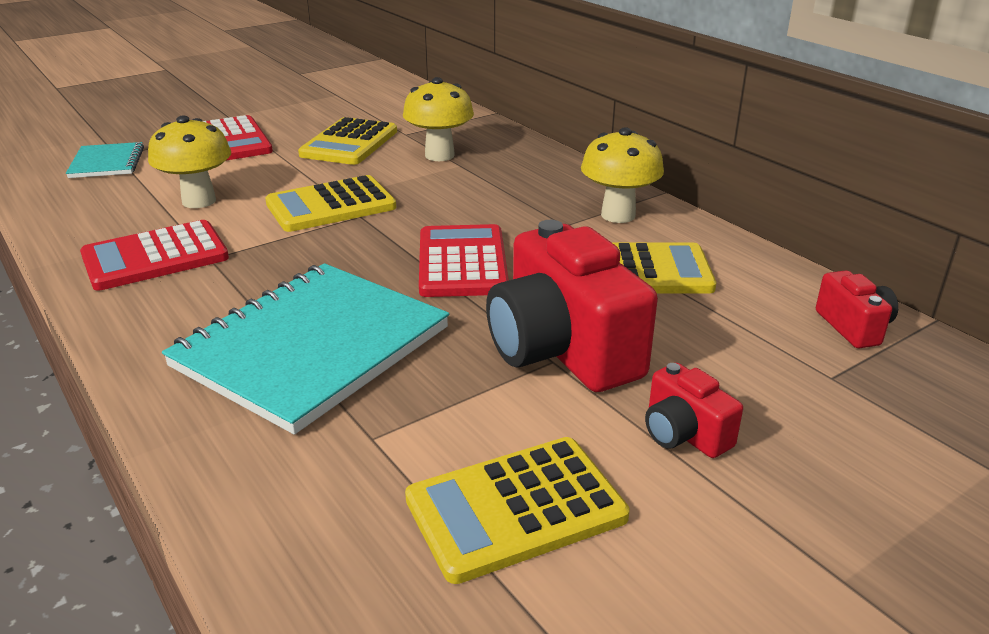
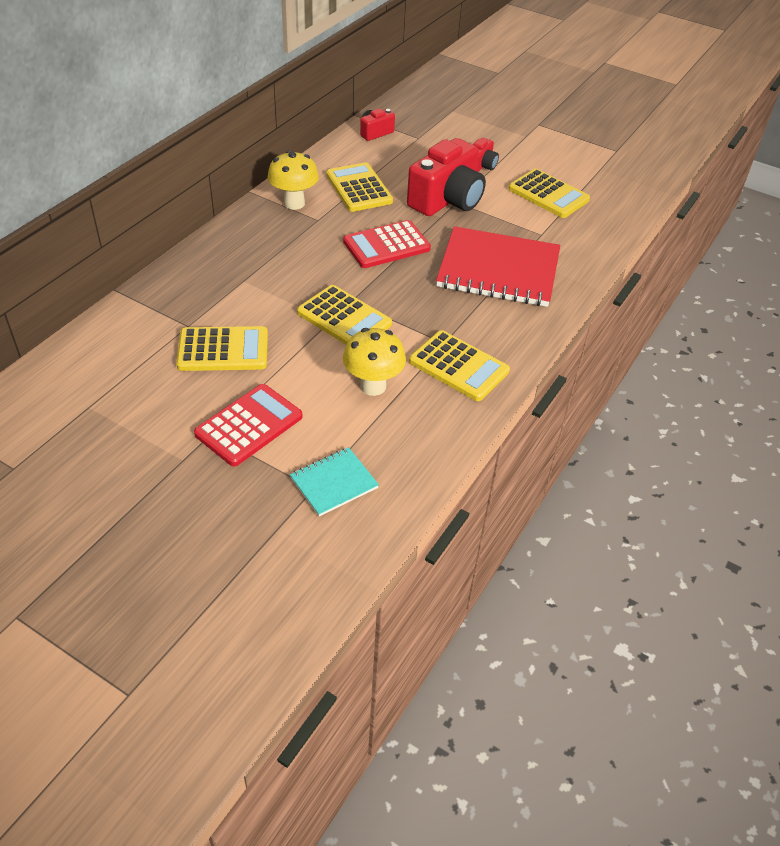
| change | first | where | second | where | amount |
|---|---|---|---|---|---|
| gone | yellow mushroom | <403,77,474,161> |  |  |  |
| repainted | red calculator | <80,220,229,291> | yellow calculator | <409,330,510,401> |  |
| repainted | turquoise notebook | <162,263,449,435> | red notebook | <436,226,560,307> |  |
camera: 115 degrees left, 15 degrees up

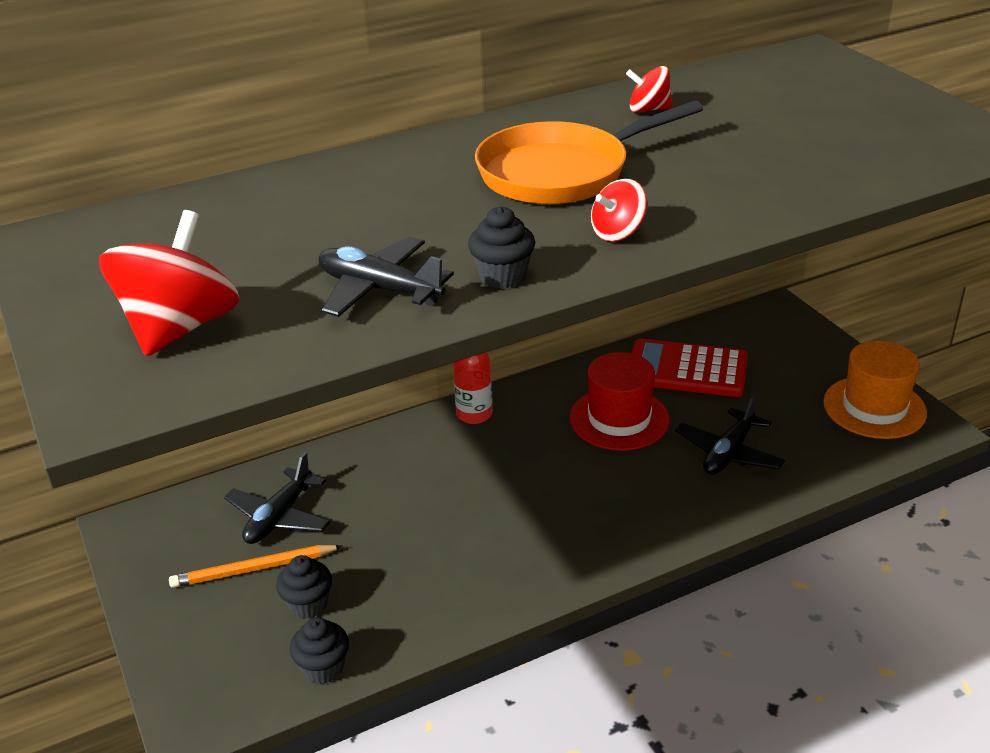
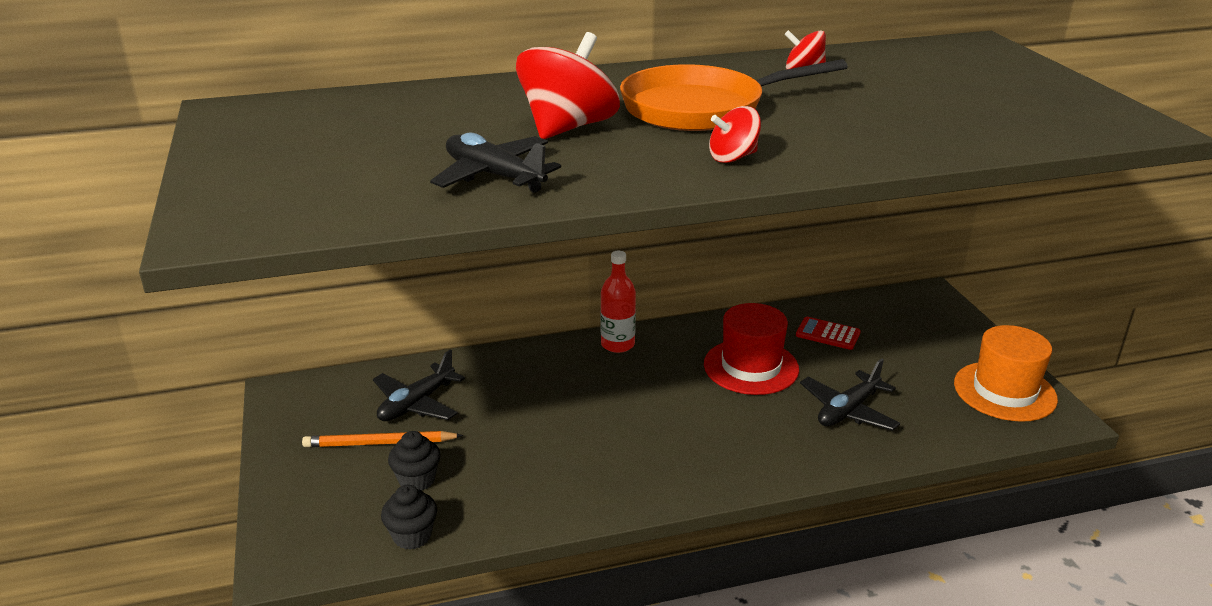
| change | first | where | second | where | amount |
|---|---|---|---|---|---|
| gone | black cupcake | <468,206,535,289> |  |  |  |
| shifted | red spinning top | <99,210,240,356> |  | <516,32,620,139> |  |
| scaled | red calculator | <632,339,748,397> |  | <796,317,861,350> | x0.53 |
camera: 10 degrees right, 5 degrees down

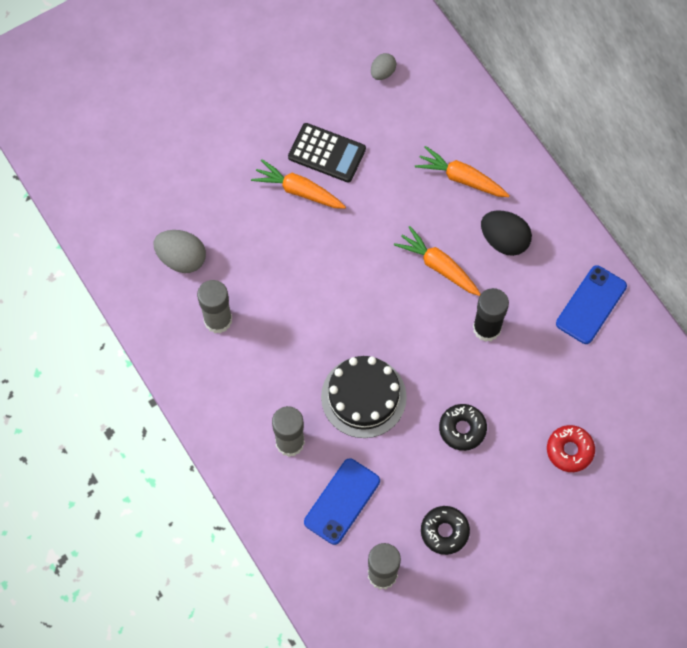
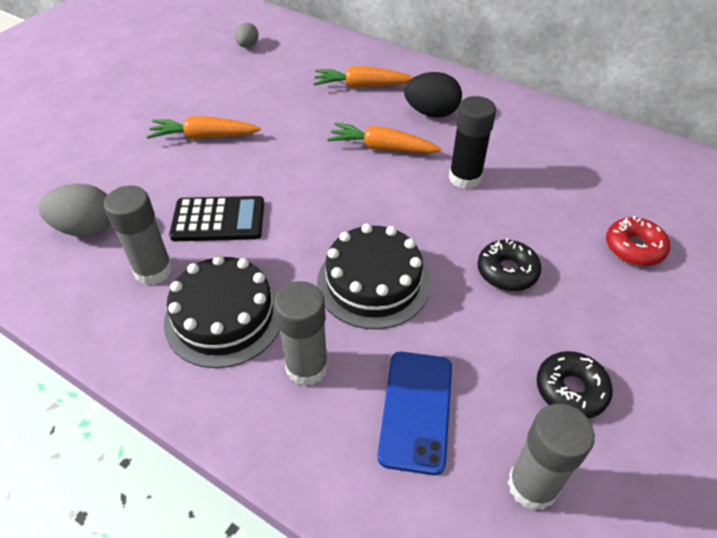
| change | first | where | second | where | amount |
|---|---|---|---|---|---|
| gone | blue phone | <556,265,627,344> |  |  |  |
| new |  |  | black cake | <164,255,280,368> |  |
| shifted | black calculator | <288,123,366,182> |  | <169,196,264,241> |  |
camera: 25 degrees left, 20 degrees down

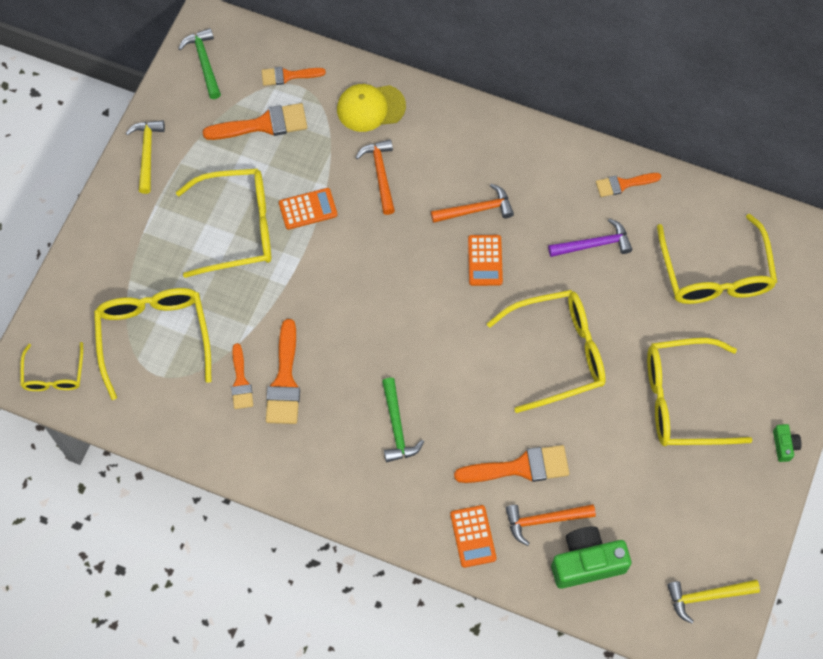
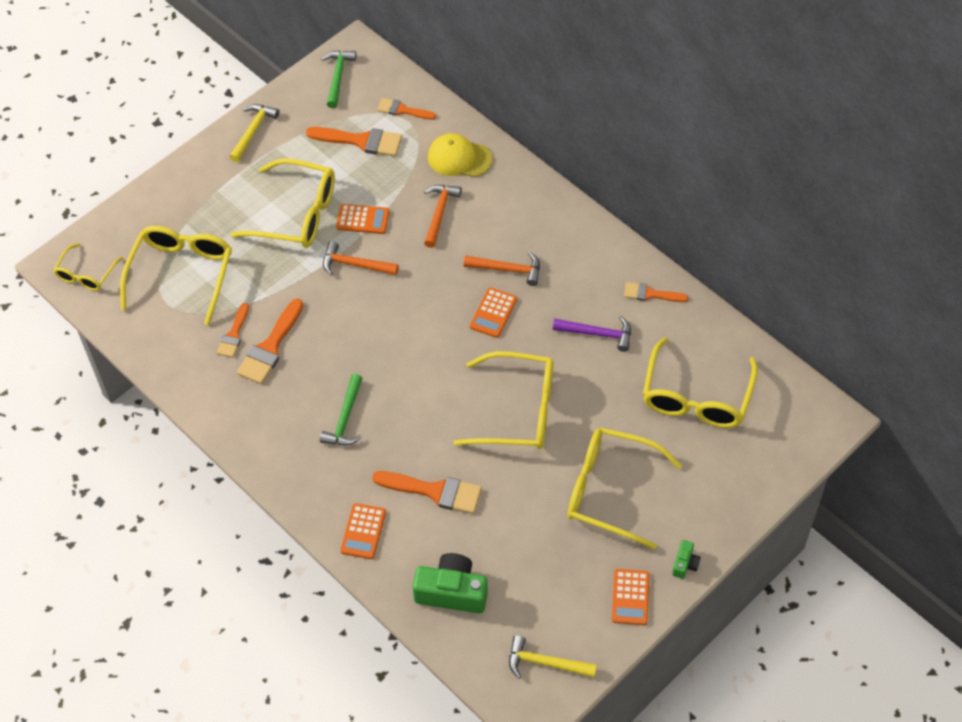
| change | first | where | second | where | amount |
|---|---|---|---|---|---|
| new |  |  | orange calculator | <612,569,650,625> |  |
| shifted | orange hammer | <506,504,596,546> |  | <323,241,399,275> |  |
camera: 25 degrees right, 10 degrees down

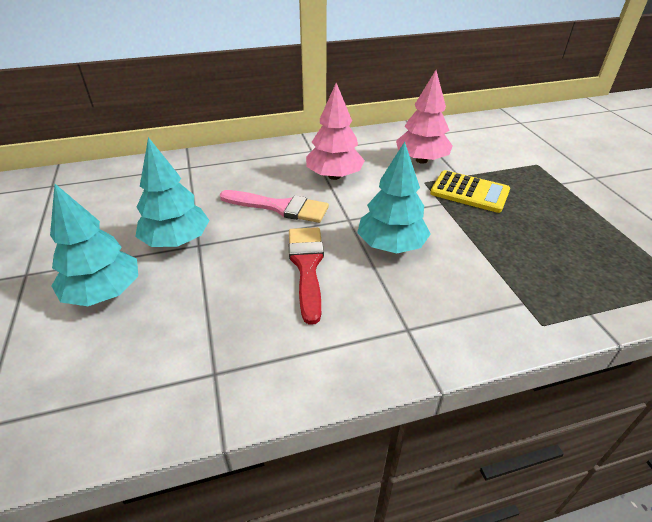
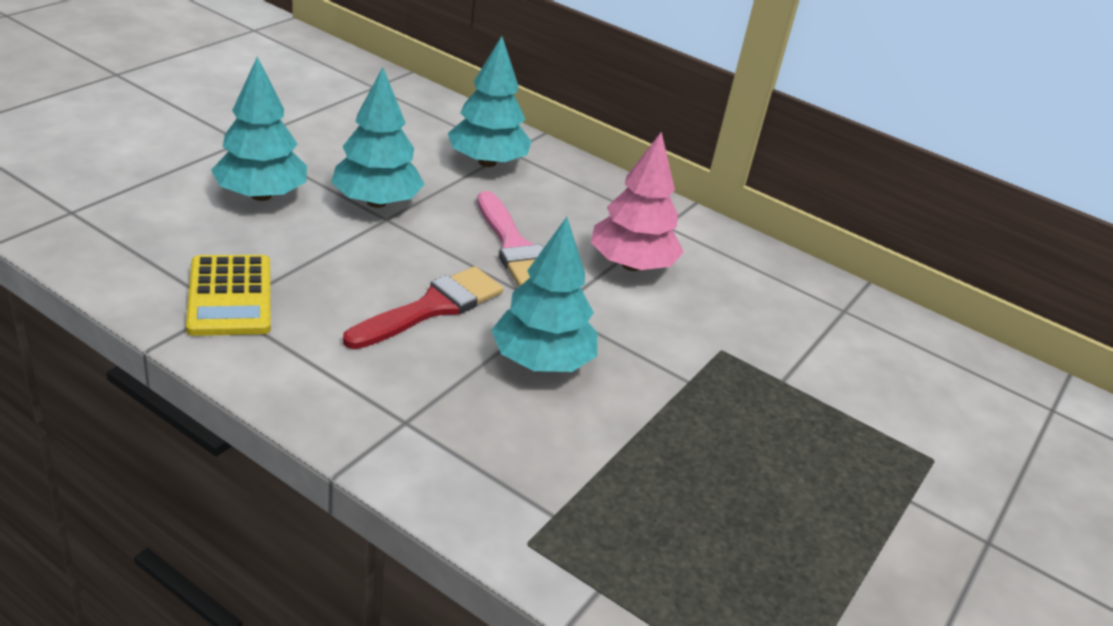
| change | first | where | second | where | amount |
|---|---|---|---|---|---|
| gone | pink tree | <396,70,453,164> |  |  |  |
| new |  |  | turquoise tree | <448,36,532,167> |  |
| shifted | yellow calculator | <430,170,510,213> |  | <186,255,271,336> |  |
camera: 45 degrees right, 5 degrees down

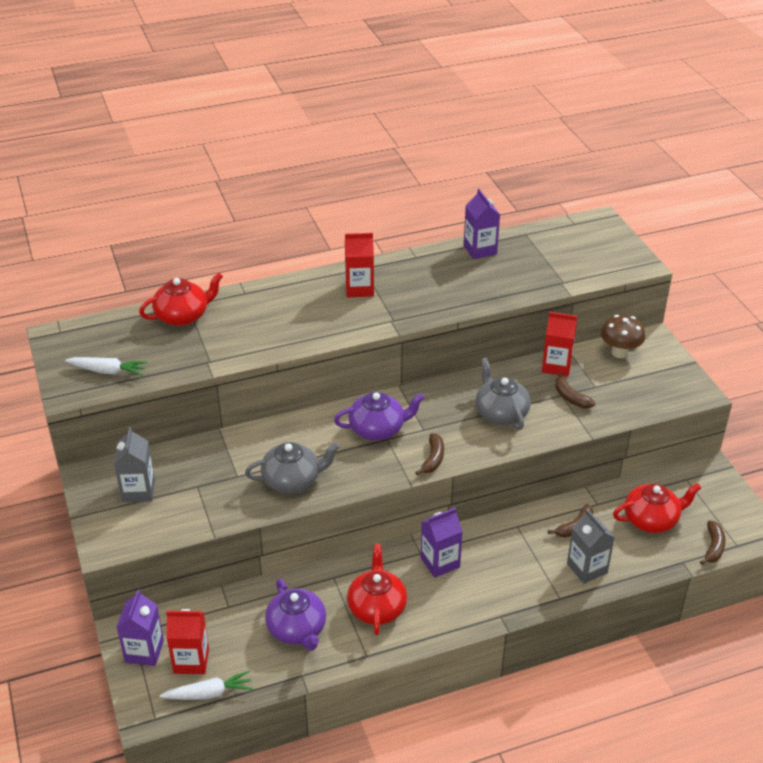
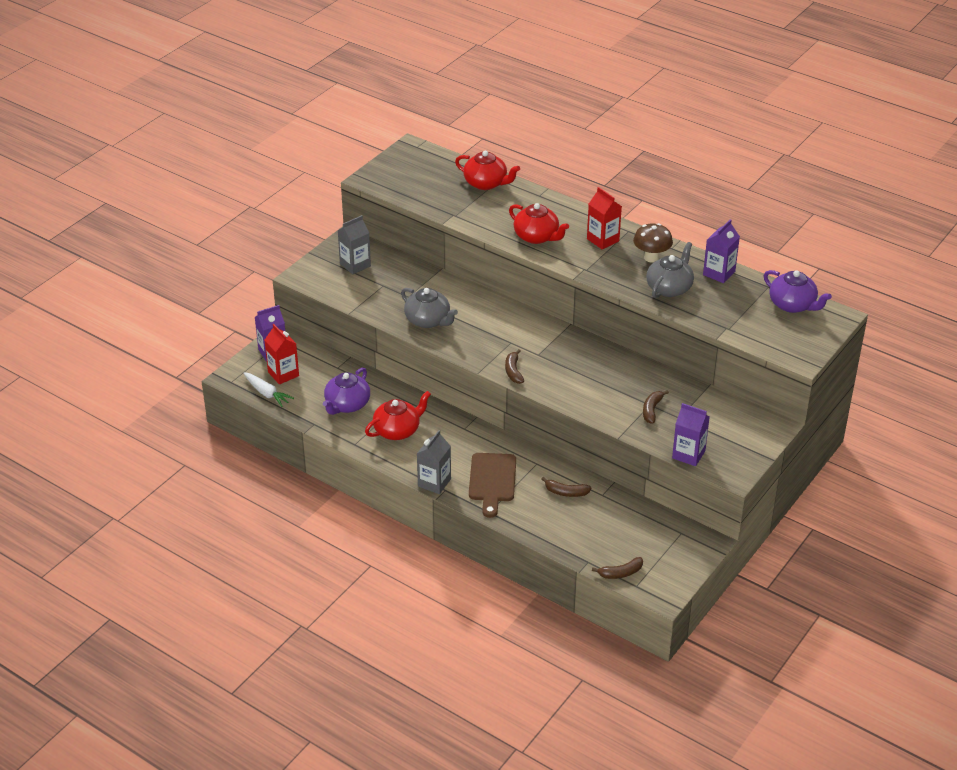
| change | first | where | second | where | amount |
|---|---|---|---|---|---|
| gone | white carrot | <65,357,147,376> |  |  |  |
| gone | red carton | <542,312,577,377> |  |  |  |
| new |  |  | brown cutting board | <469,453,516,518> |  |
| shifted | purple teapot | <334,392,425,441> |  | <764,270,832,313> |  |
| shifted | purple carton | <421,508,463,578> |  | <672,403,710,466> |  |
| shifted | grey teapot | <475,358,531,430> |  | <646,242,694,298> |  |
| shifted | grey carton | <567,509,615,584> |  | <417,430,451,494> |  |
| shifted | brown mushroom | <601,315,645,358> |  | <633,223,673,263> |  |
| shifted | red teapot | <613,483,701,533> |  | <509,203,569,244> |  |
| rotated | brown banana | <415,433,444,475> |  | <505,349,524,384> | 105 degrees clockwise |
camera: 55 degrees right, 0 degrees up

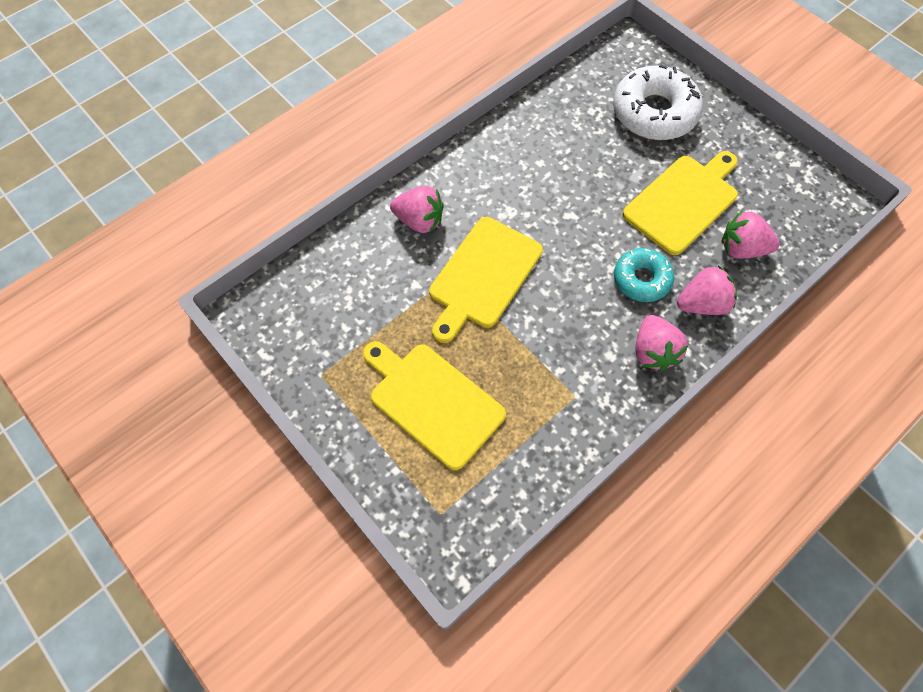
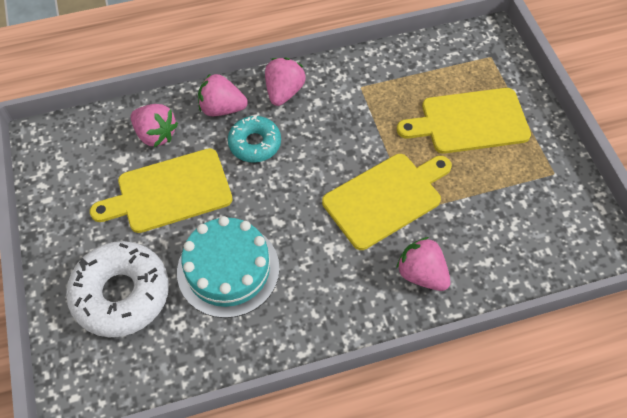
| change | first | where | second | where | amount |
|---|---|---|---|---|---|
| new |  |  | turquoise cake | <177,216,280,318> |  |
| rotated | yellow cutting board | <363,341,506,470> |  | <397,88,531,154> | 105 degrees clockwise |
camera: 155 degrees left, 5 degrees down

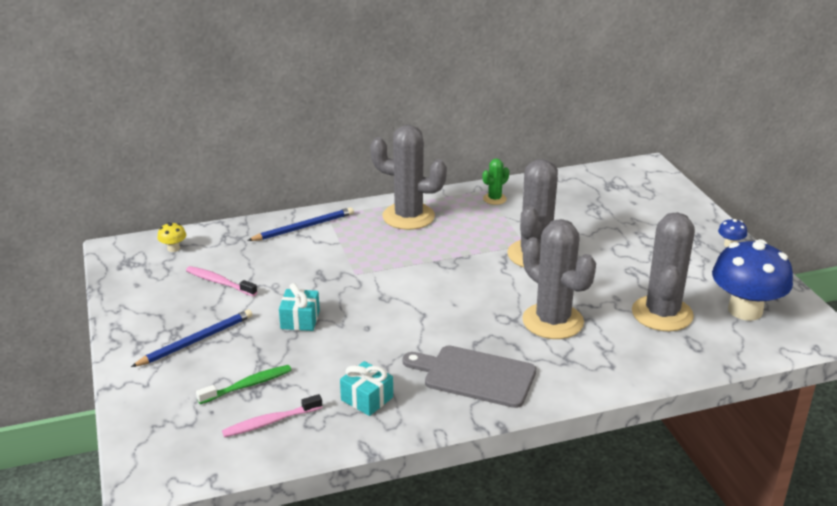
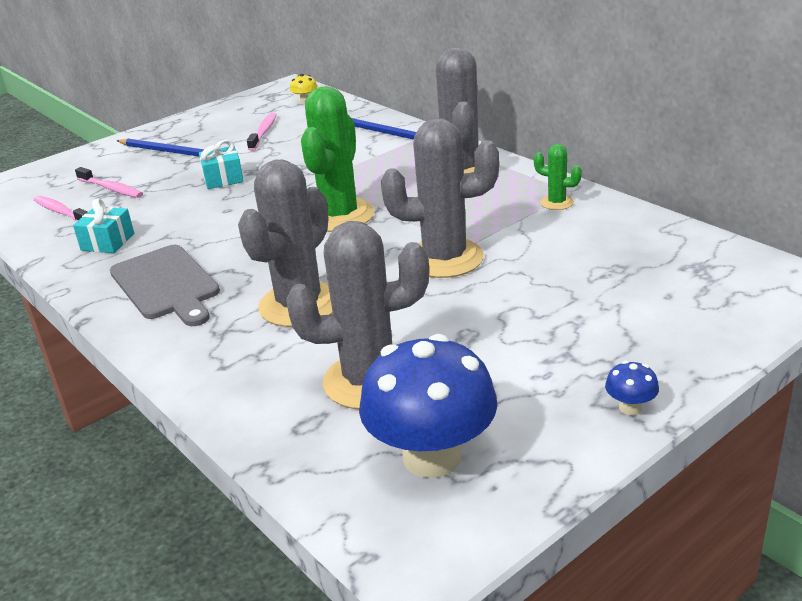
| change | first | where | second | where | amount |
|---|---|---|---|---|---|
| new |  |  | green cactus | <301,86,374,232> |  |
| repainted | green toothbrush | <196,365,291,404> | pink toothbrush | <75,167,143,198> |  |
| rotated | grey cutting board | <402,345,536,408> |  | <110,245,220,326> | 150 degrees clockwise |
camera: 70 degrees right, 0 degrees up

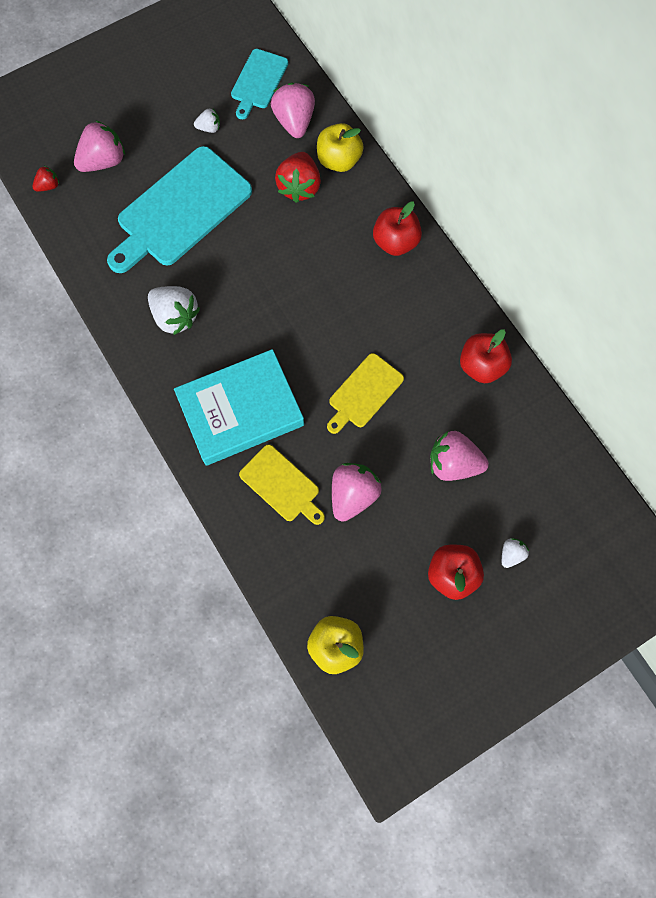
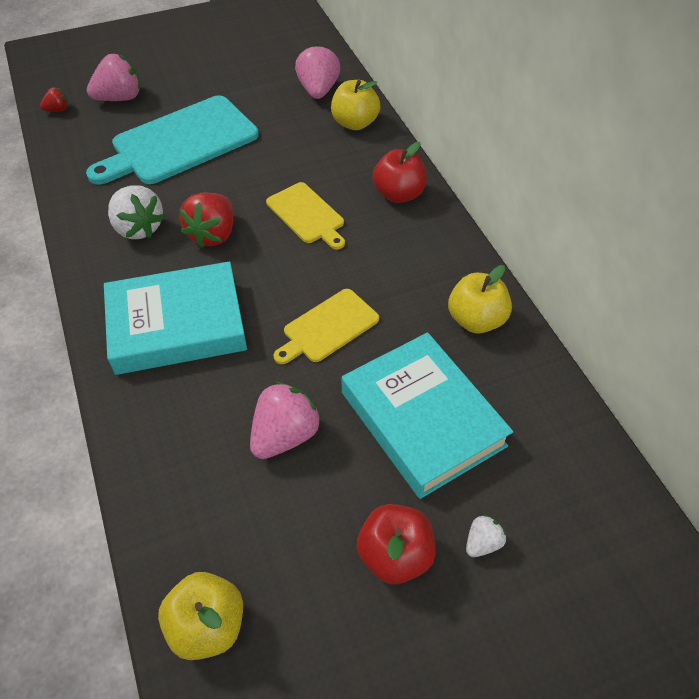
| change | first | where | second | where | amount |
|---|---|---|---|---|---|
| gone | white strawberry | <194,109,220,133> |  |  |  |
| gone | turquoise cutting board | <231,49,288,119> |  |  |  |
| shifted | yellow cutting board | <239,444,325,525> |  | <266,182,345,250> |  |
| shifted | red strawberry | <275,152,321,203> |  | <179,193,233,248> |  |
| swapped | pink strawberry | <430,431,489,481> | turquoise book | <342,332,513,499> |  |
| repainted | red apple | <460,330,512,383> | yellow apple | <448,265,512,333> |  |
camera: 10 degrees right, 20 degrees down

